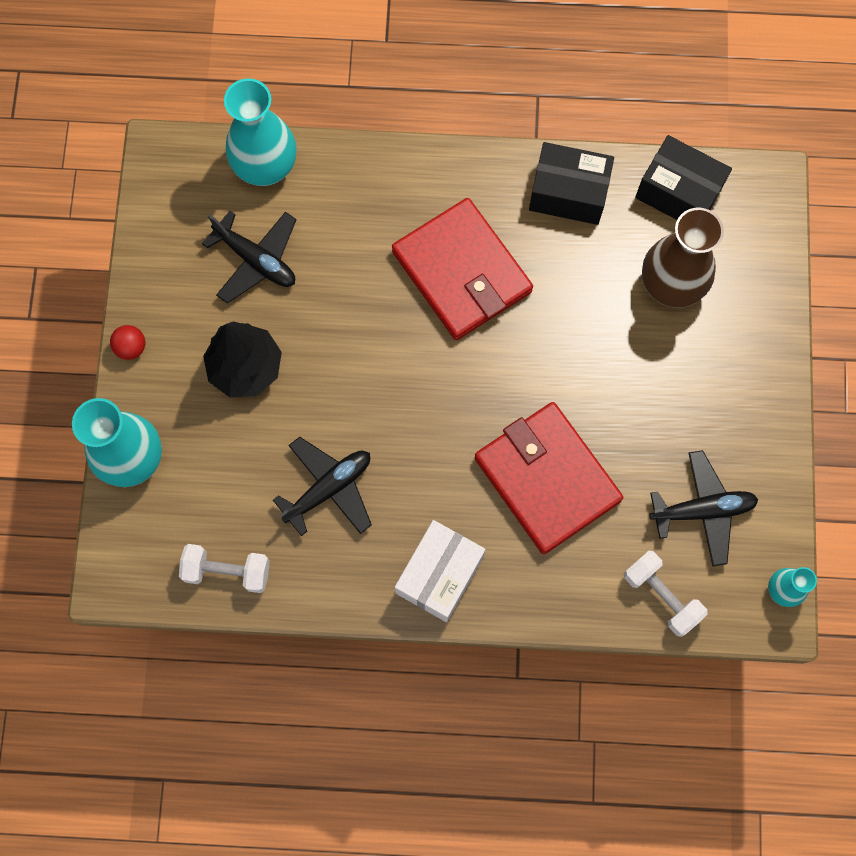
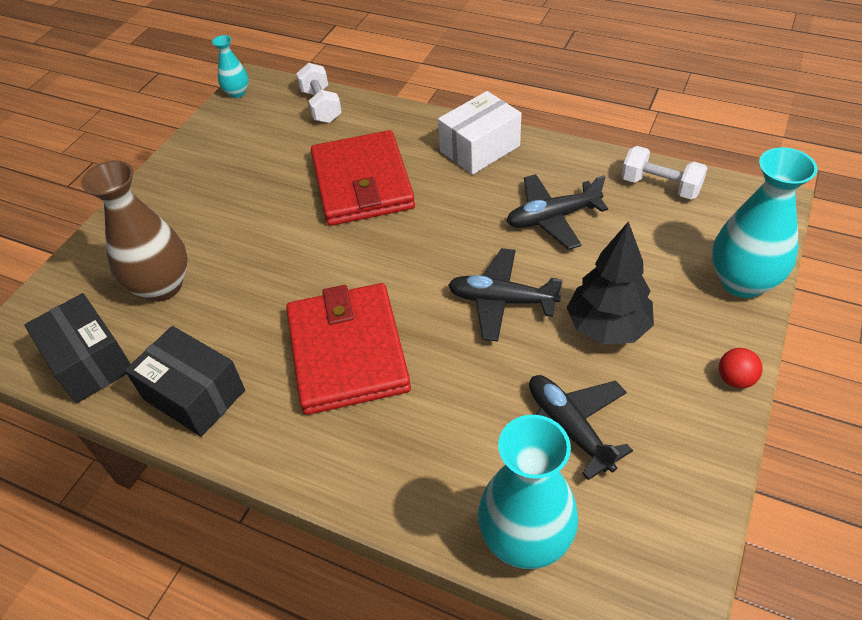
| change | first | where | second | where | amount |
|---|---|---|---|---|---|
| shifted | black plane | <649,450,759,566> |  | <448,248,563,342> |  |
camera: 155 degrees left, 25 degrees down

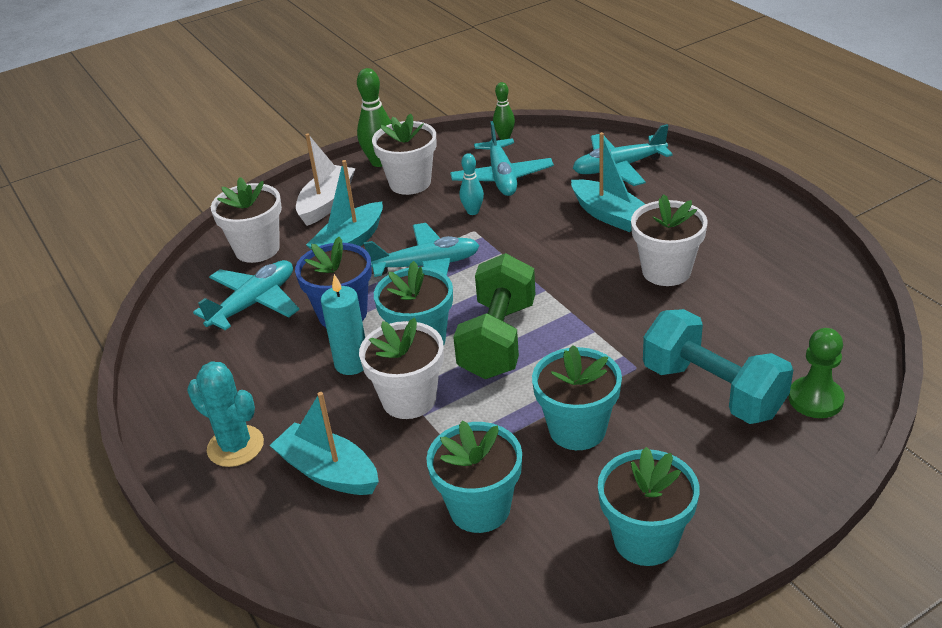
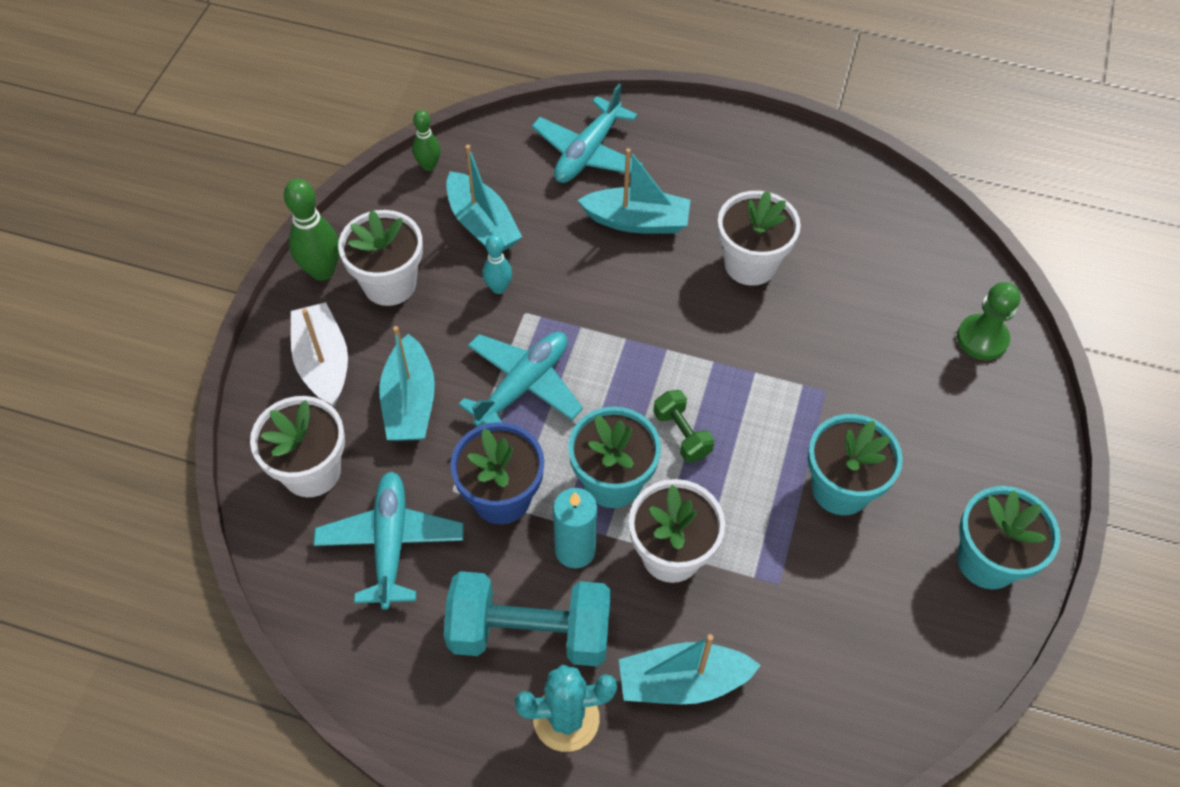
| change | first | where | second | where | amount |
|---|---|---|---|---|---|
| gone | turquoise flower pot | <426,420,522,533> |  |  |  |
| shifted | turquoise dumbbell | <643,309,793,424> |  | <444,571,611,667> |  |
| swapped | turquoise plane | <450,121,554,196> | turquoise boat | <446,145,522,251> |  |
| scaled | green dumbbell | <453,253,535,379> |  | <653,390,715,462> | x0.49 |
camera: 45 degrees left, 20 degrees up

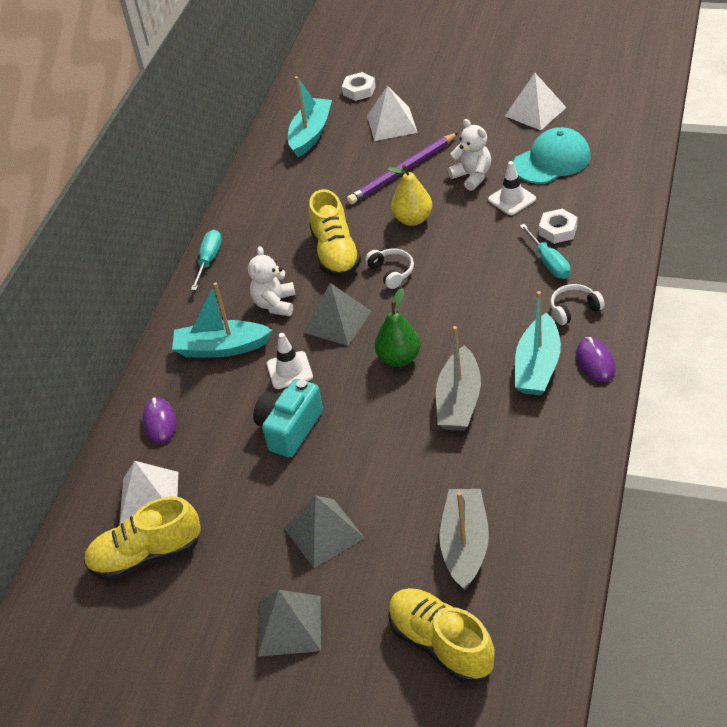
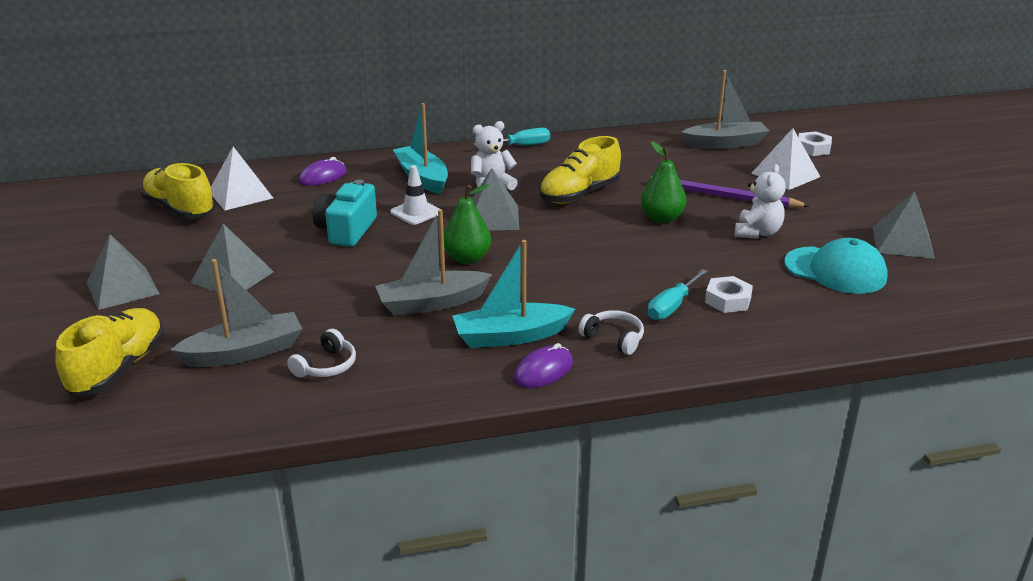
| change | first | where | second | where | amount |
|---|---|---|---|---|---|
| gone | white traffic cone | <488,161,536,215> |  |  |  |
| shifted | white headphones | <365,249,414,289> |  | <287,329,356,378> |  |
| repainted | turquoise boat | <288,76,332,157> | grey boat | <681,70,769,149> |  |
| repainted | yellow pear | <387,165,432,226> | green pear | <641,141,686,223> |  |
| repainted | white pyramid | <505,73,567,130> | grey pyramid | <873,191,935,259> |  |
| rotated | turquoise camera | <253,379,323,457> |  | <313,179,377,247> | 75 degrees counterclockwise |
camera: 55 degrees right, 15 degrees down

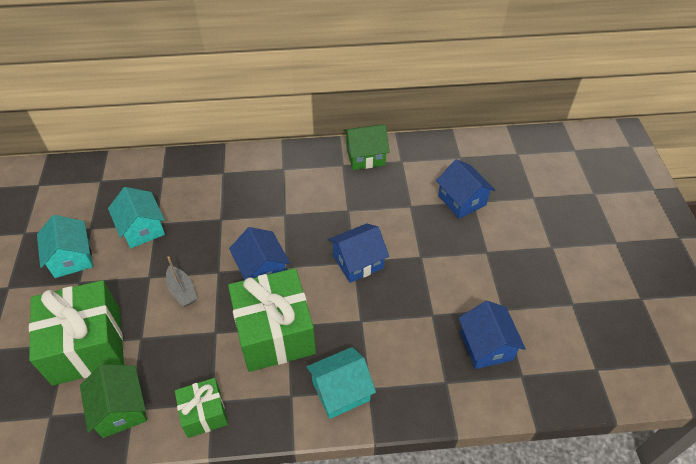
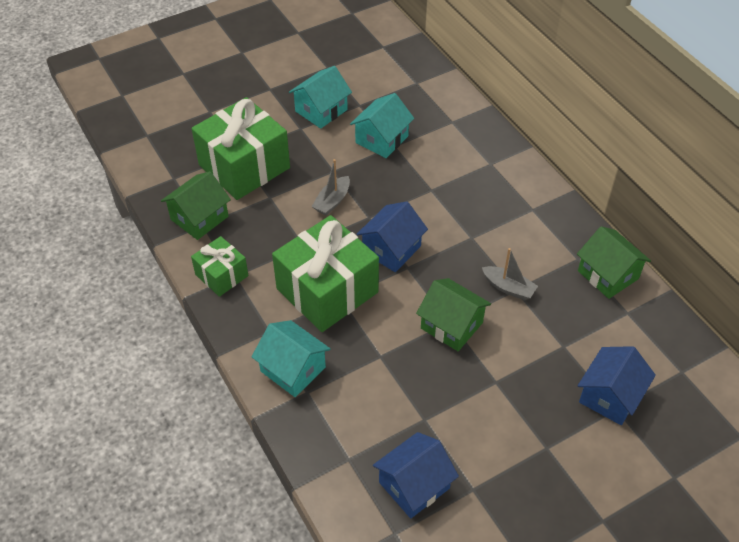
| change | first | where | second | where | amount |
|---|---|---|---|---|---|
| new |  |  | grey boat | <482,248,538,300> |  |
| repainted | blue house | <328,223,389,283> | green house | <416,278,491,351> |  |
camera: 65 degrees right, 0 degrees up

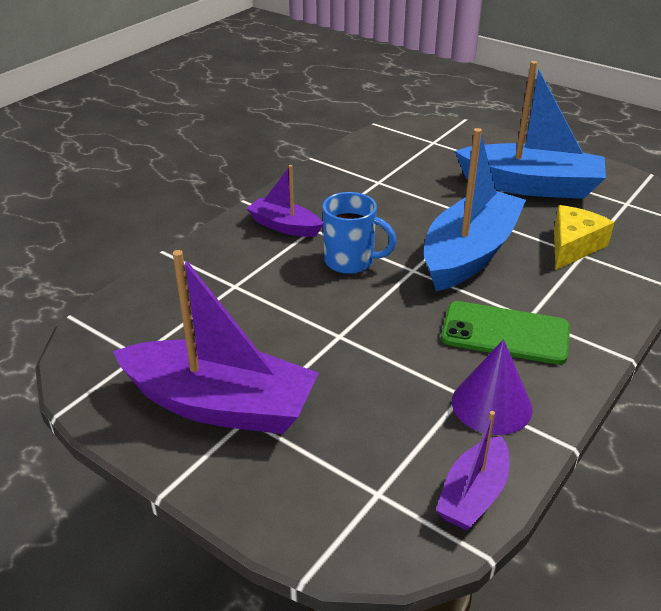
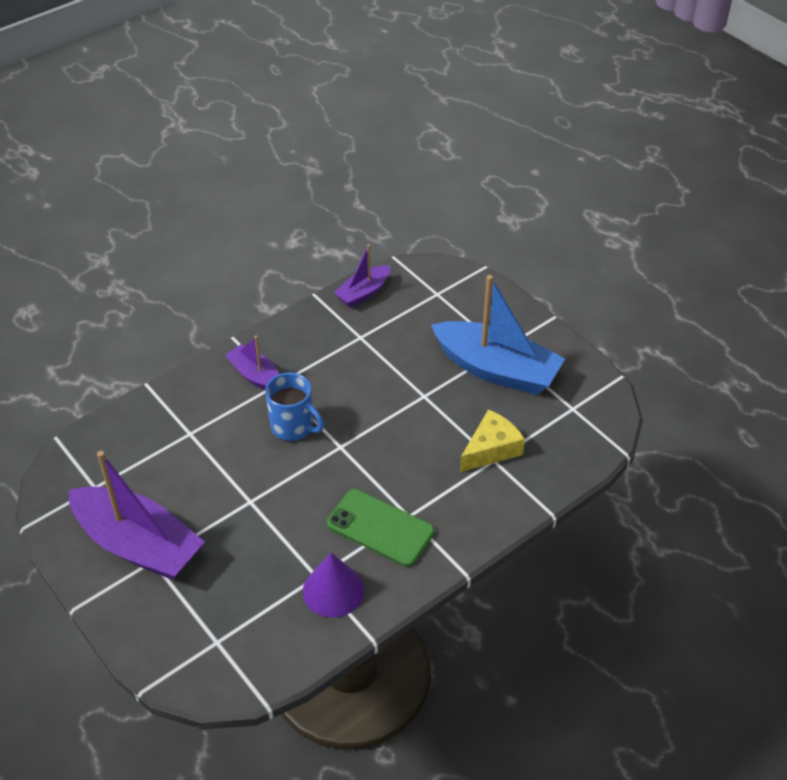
| change | first | where | second | where | amount |
|---|---|---|---|---|---|
| gone | blue boat | <424,128,526,291> |  |  |  |
| shifted | purple boat | <436,411,509,530> |  | <334,244,390,307> |  |
camera: 15 degrees right, 10 degrees up

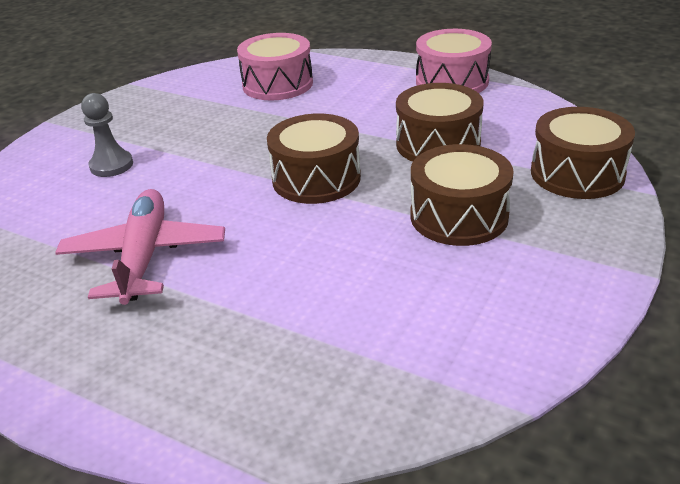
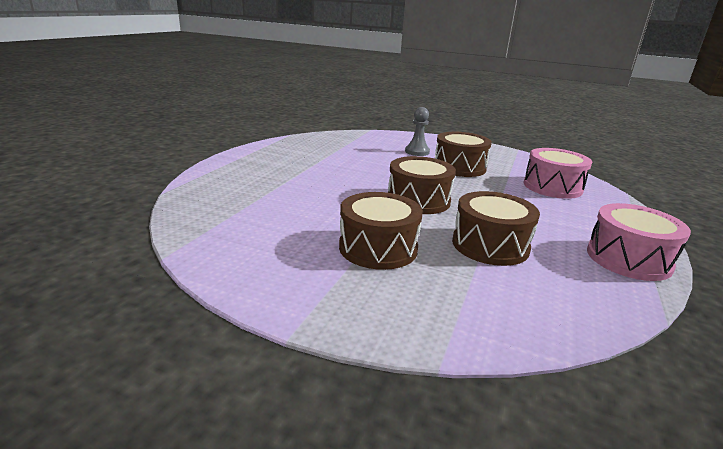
| change | first | where | second | where | amount |
|---|---|---|---|---|---|
| gone | pink plane | <55,189,225,305> |  |  |  |
| shifted | brown drum | <531,107,635,199> |  | <435,132,492,177> |  |
camera: 80 degrees right, 10 degrees down

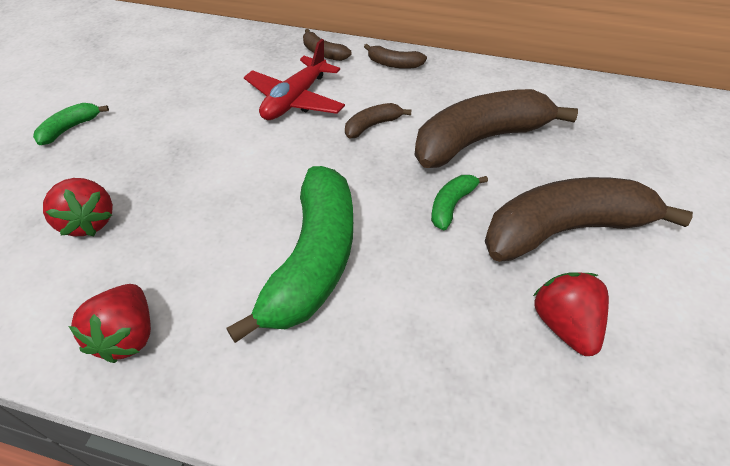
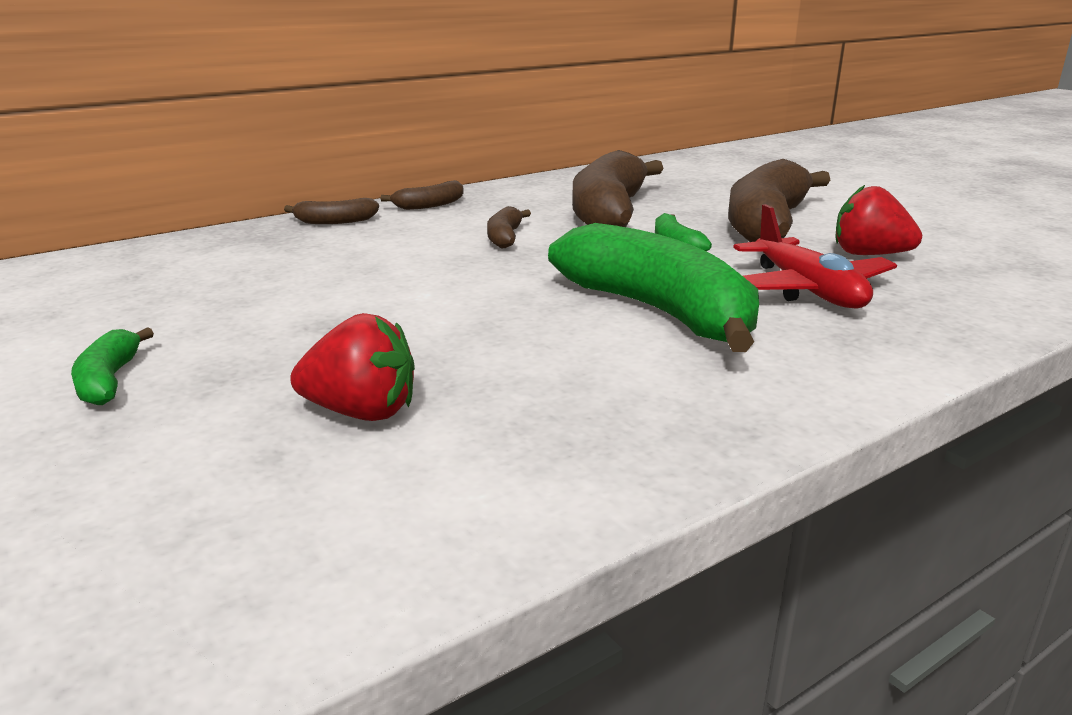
| change | first | where | second | where | amount |
|---|---|---|---|---|---|
| gone | red strawberry | <69,284,151,363> |  |  |  |
| shifted | red plane | <244,39,345,120> |  | <733,204,897,309> |  |
camera: 50 degrees left, 25 degrees down

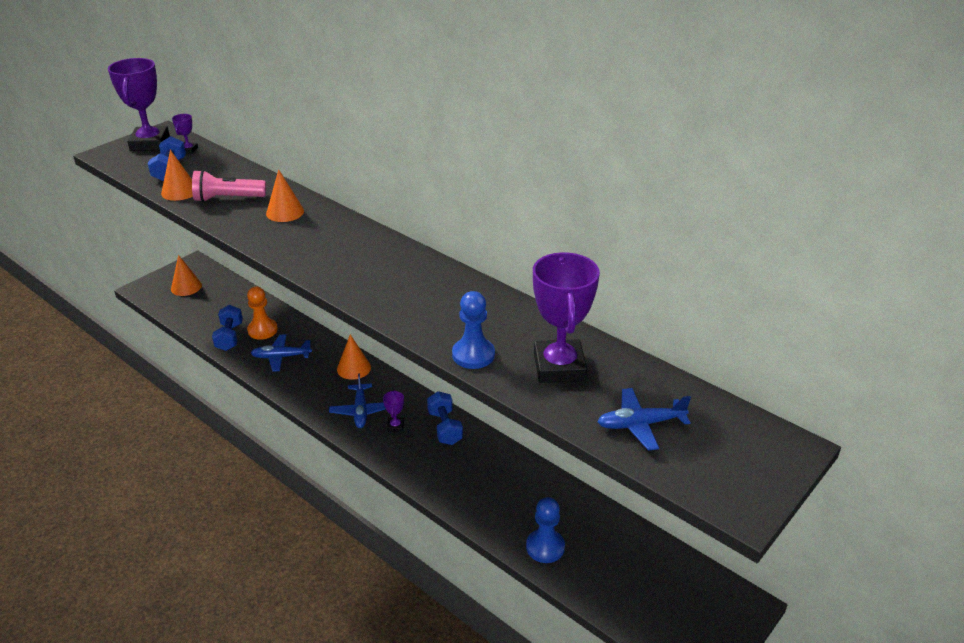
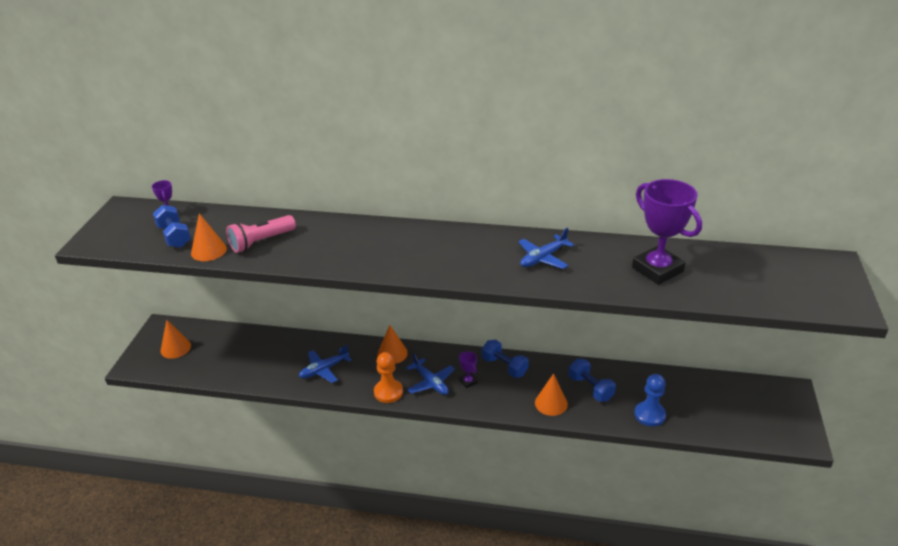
| change | first | where | second | where | amount |
|---|---|---|---|---|---|
| gone | purple trophy | <108,58,170,151> |  |  |  |
| gone | blue pawn | <452,291,495,369> |  |  |  |
| shifted | blue dumbbell | <212,305,243,351> |  | <568,359,616,402> |  |
| shifted | orange pawn | <247,287,278,340> |  | <374,352,403,403> |  |
| shifted | orange cone | <266,169,304,222> |  | <535,373,568,416> |  |
| shifted | blue plane | <597,388,691,451> |  | <518,228,574,269> |  |
camera: 30 degrees left, 0 degrees up

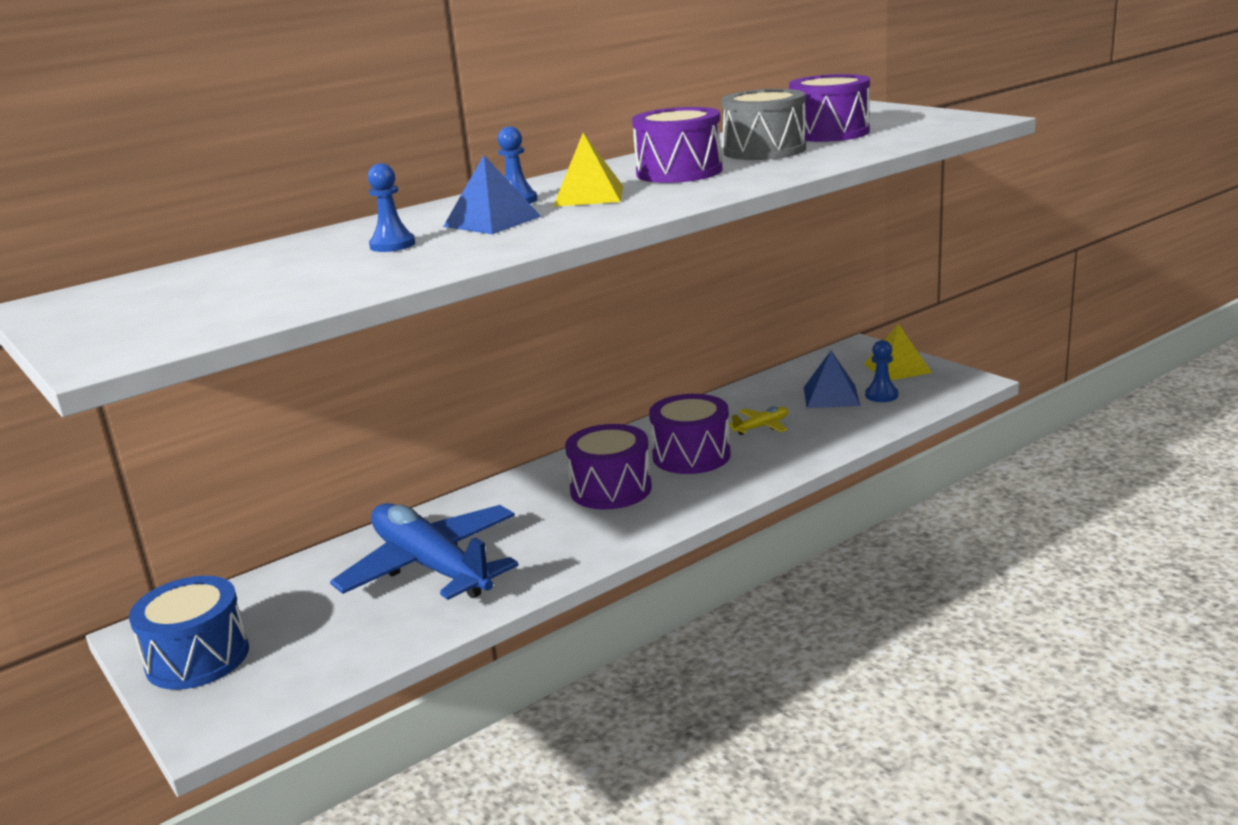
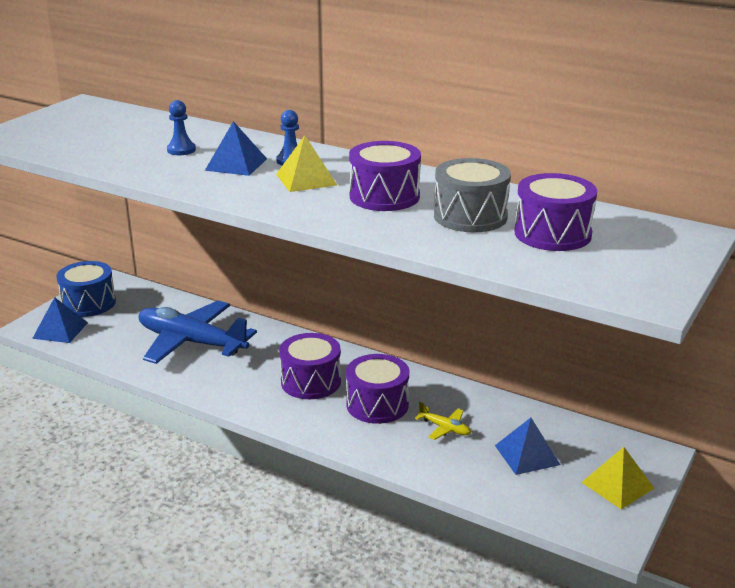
| change | first | where | second | where | amount |
|---|---|---|---|---|---|
| gone | blue pawn | <865,340,898,402> |  |  |  |
| new |  |  | blue pyramid | <32,297,88,343> |  |
| rotated | blue plane | <330,503,519,600> |  | <138,301,257,364> | 90 degrees counterclockwise |
camera: 65 degrees right, 5 degrees up

